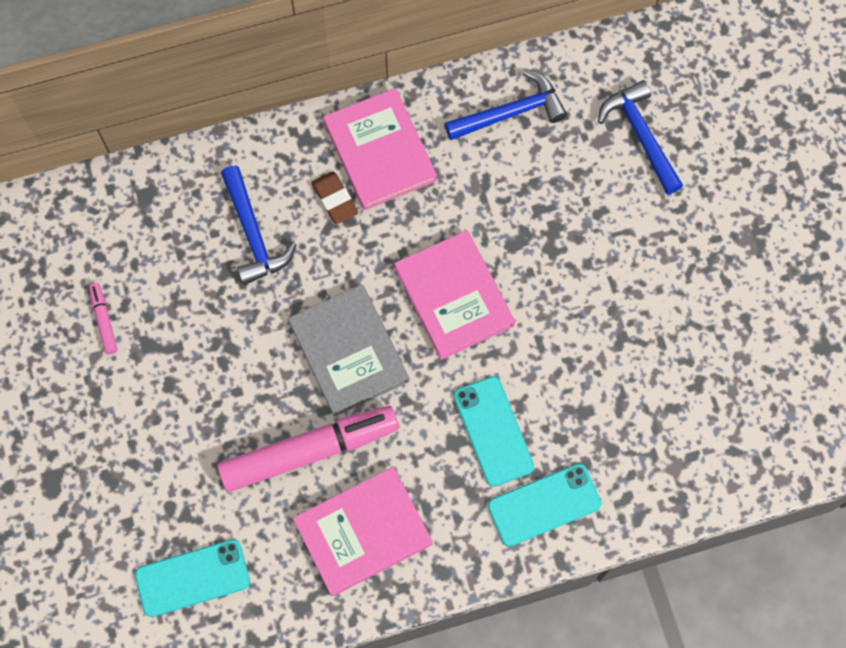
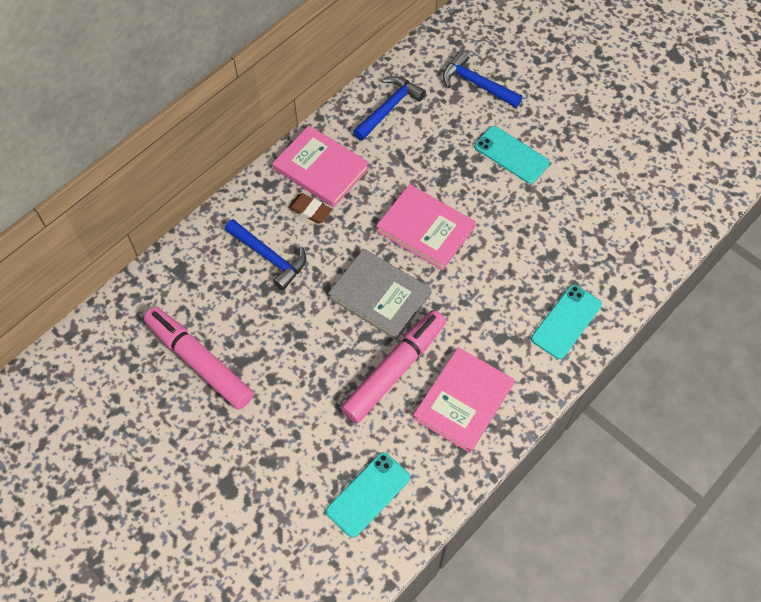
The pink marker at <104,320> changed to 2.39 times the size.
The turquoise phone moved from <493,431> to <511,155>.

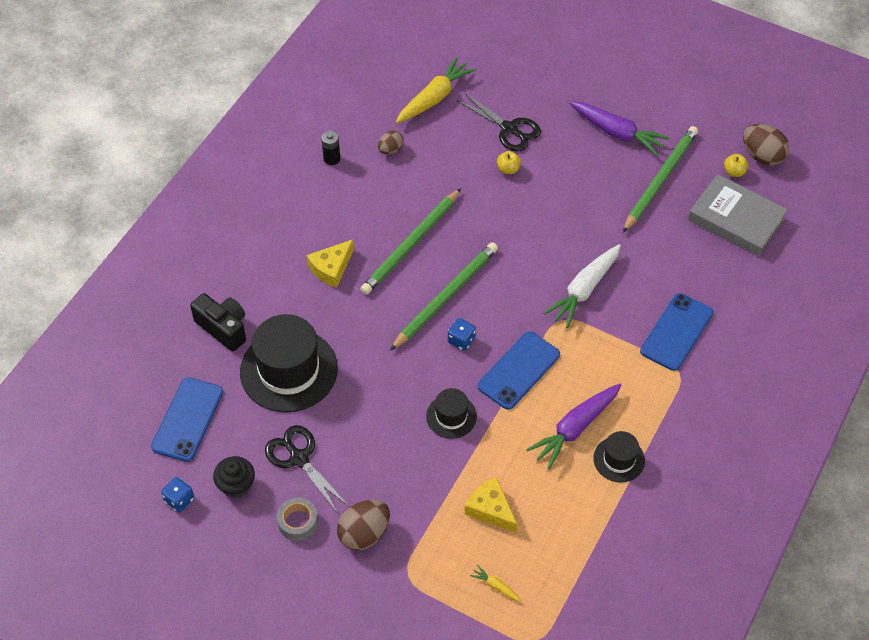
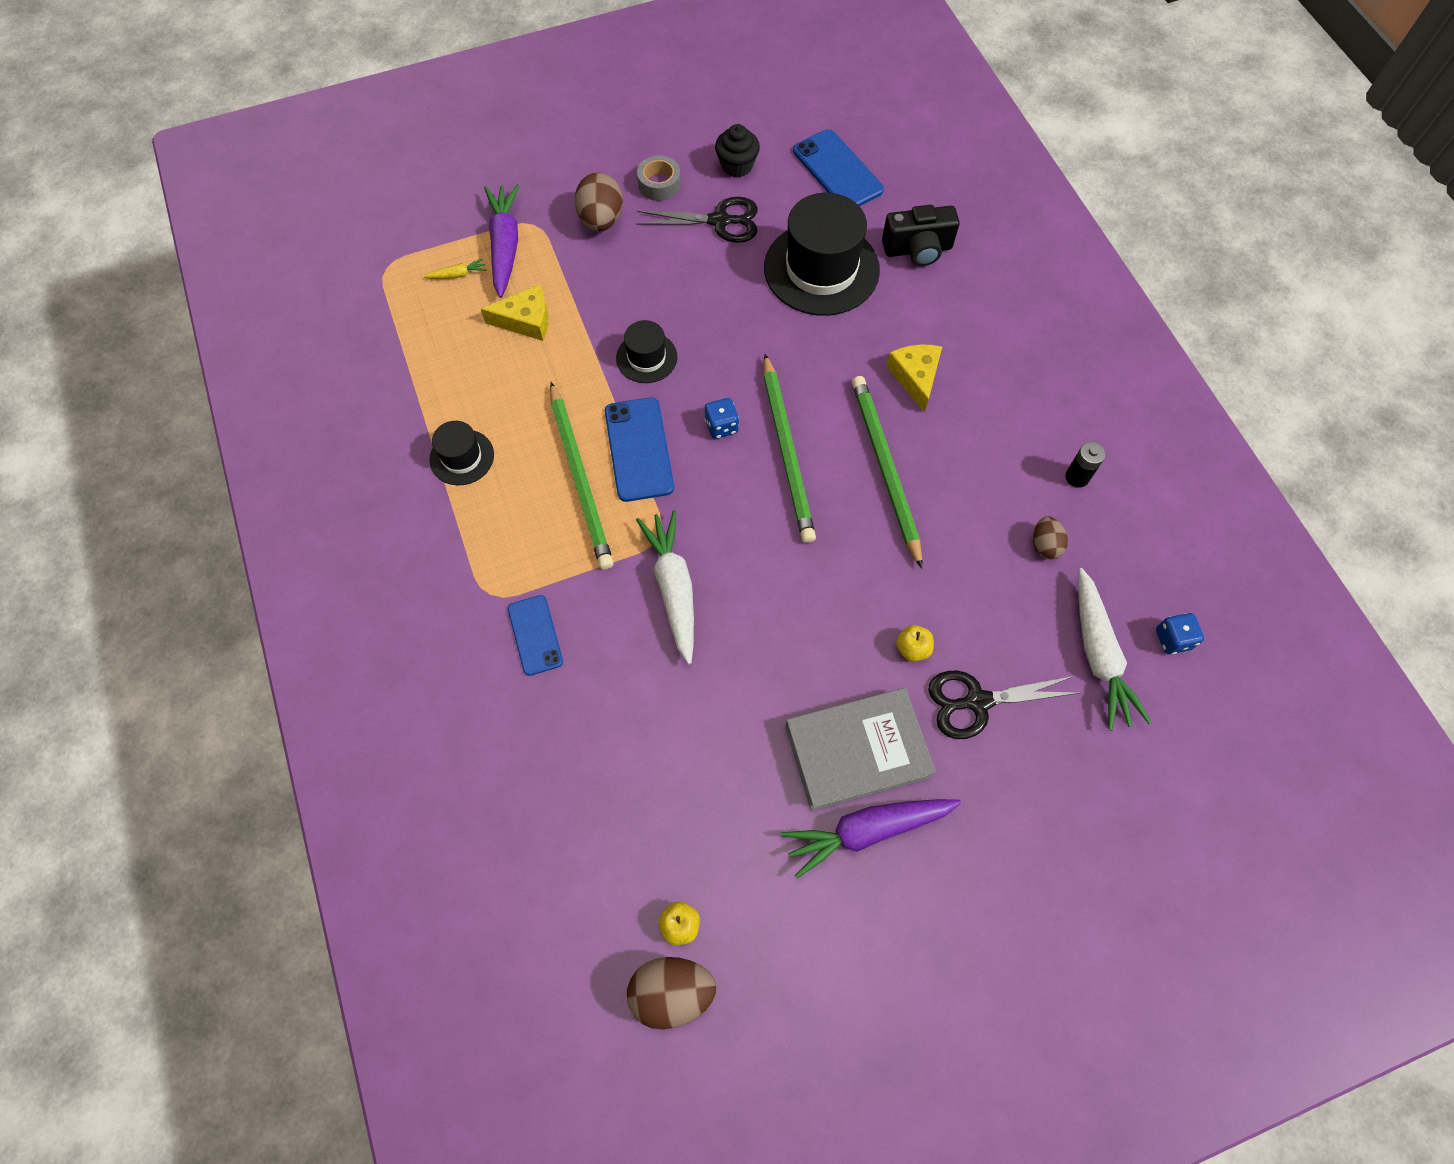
The purple carrot moved from <575,428> to <505,246>.
The blue phone at <676,332> changed to 0.65 times the size.
The green pencil moved from <660,180> to <580,478>.
The grey book moved from <736,219> to <857,751>.
The yellow carrot at <434,98> became the white carrot at <1099,655>.
The blue dice moved from <179,500> to <1172,639>.

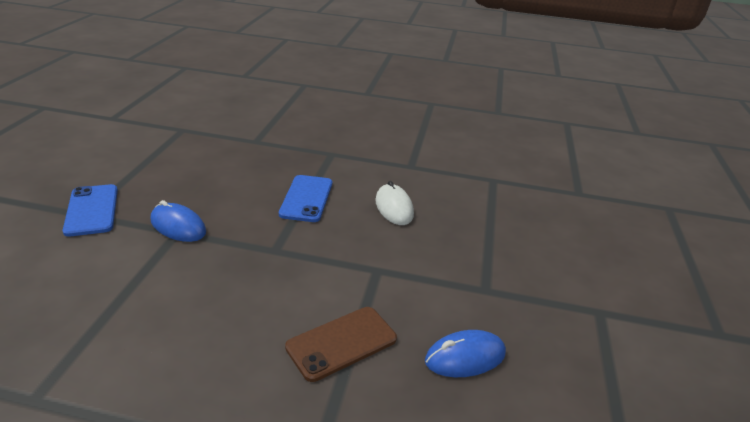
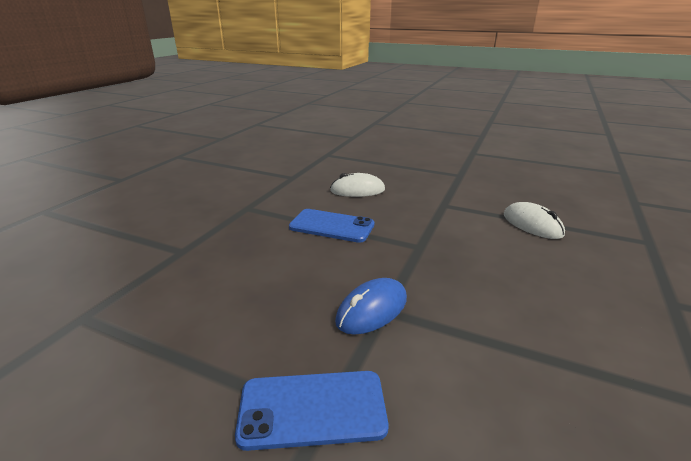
The brown phone at <341,343> was replaced by the white mouse at <532,225>.
The blue mouse at <465,357> disappeared.

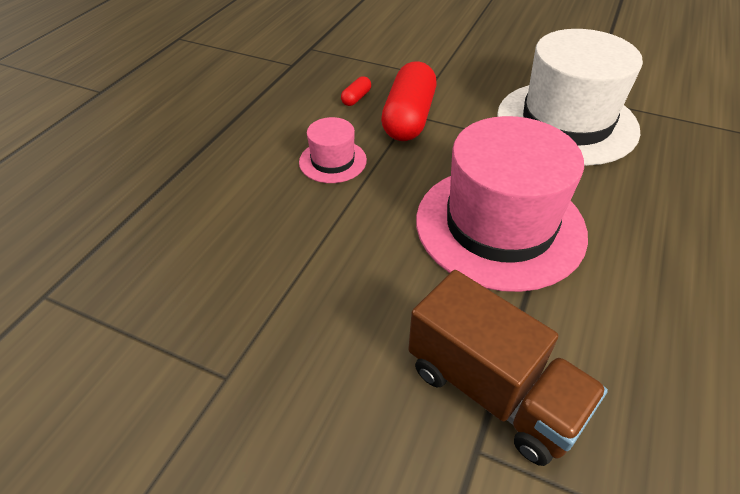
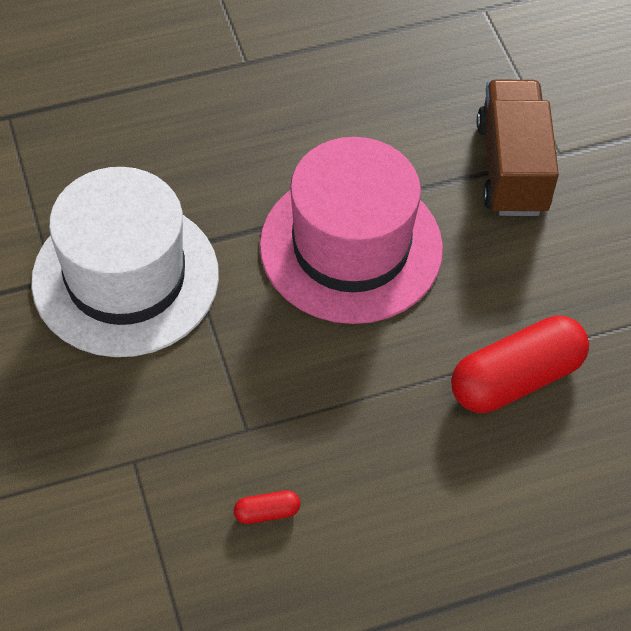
The red capsule moved from <409,118> to <516,378>.
The pink hat at <332,161> disappeared.

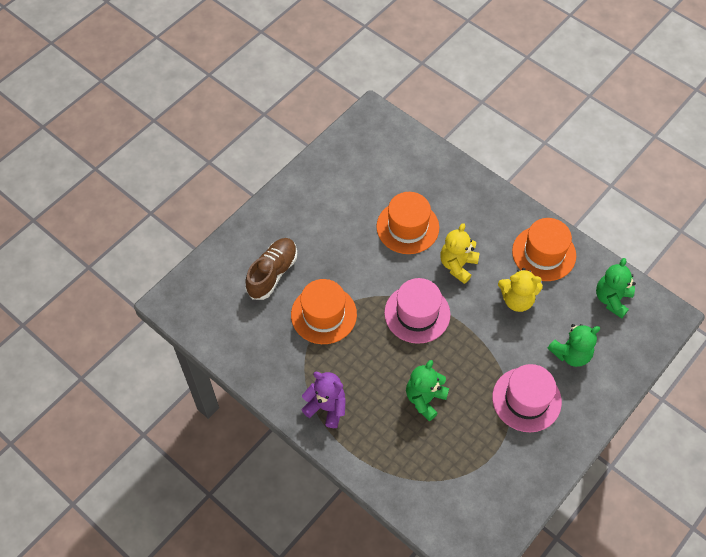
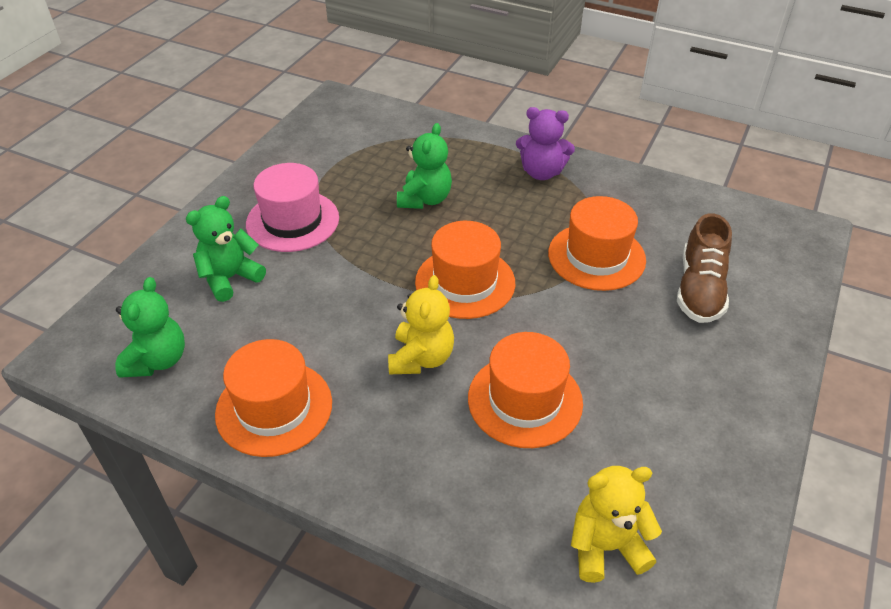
The pink hat at <417,313> became the orange hat at <465,282>.
The yellow teddy bear moved from <517,300> to <606,546>.

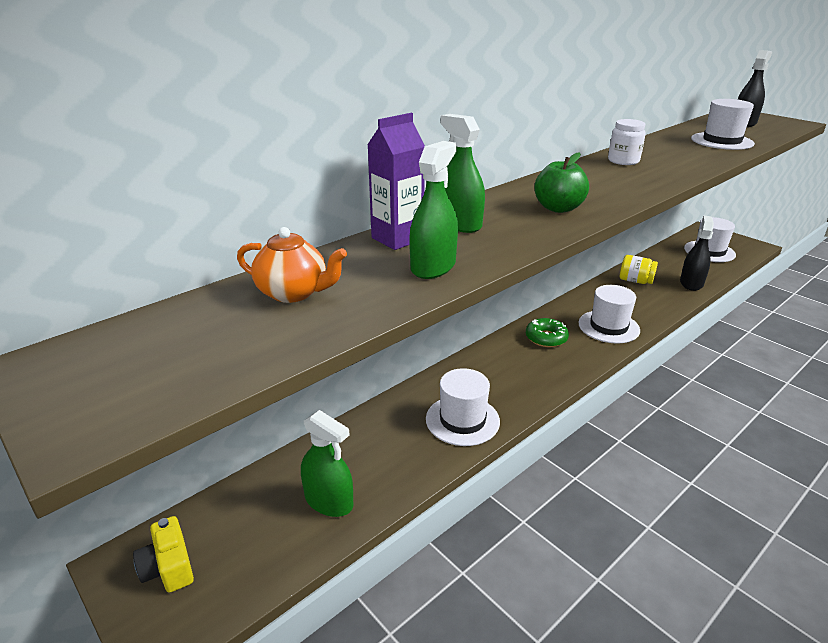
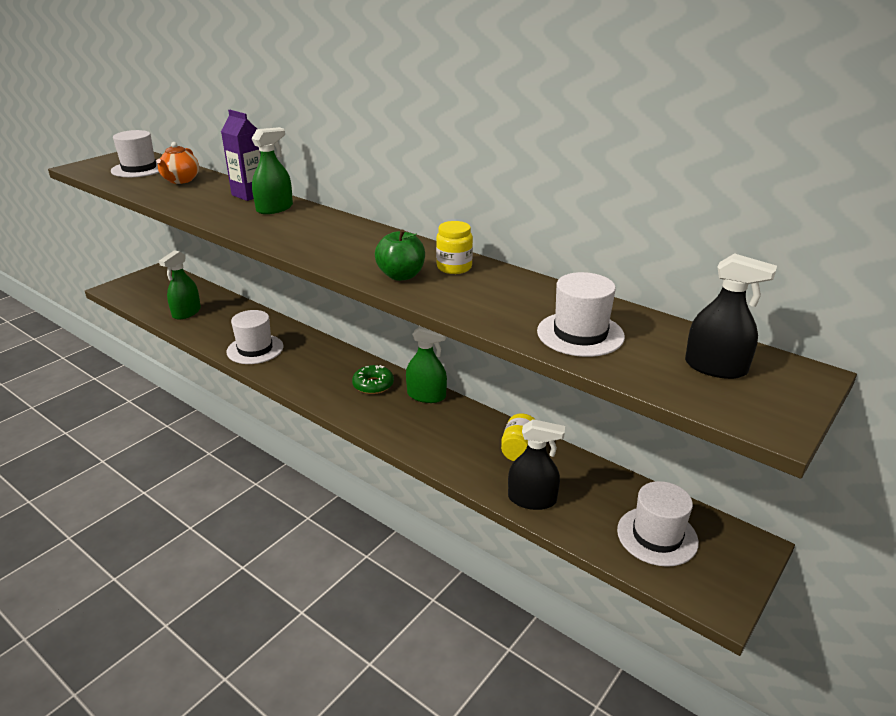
The white hat moved from <608,327> to <139,169>.
The green apple moved from <558,208> to <401,276>.
The green spray bottle moved from <433,266> to <426,395>.
The white jar at <623,161> became the yellow jar at <454,267>.
The yellow camera at <169,567> disappeared.

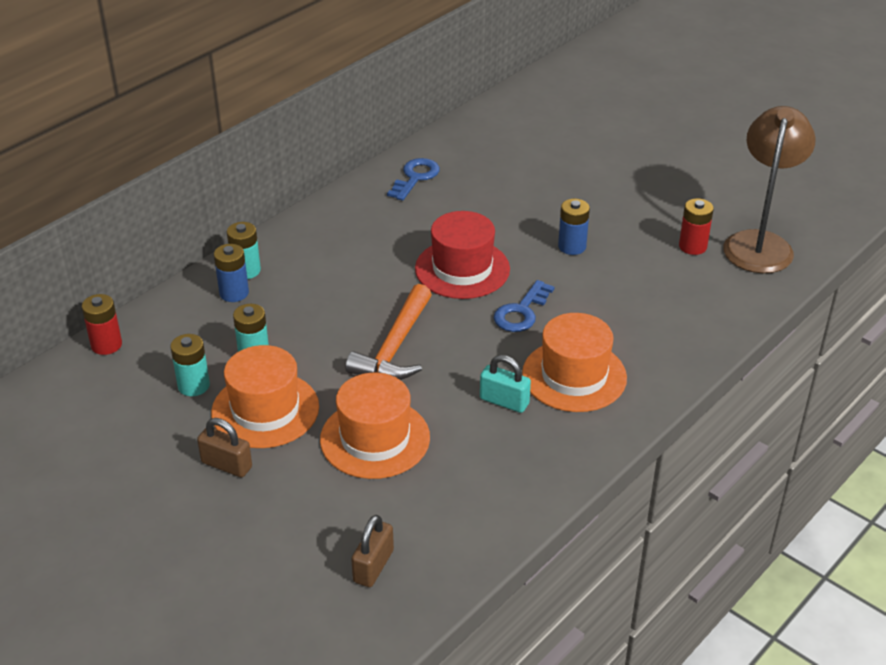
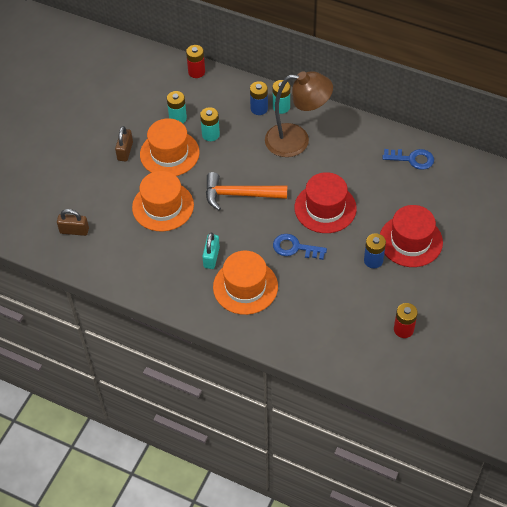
The brown lamp moved from <760,243> to <297,140>.
The red hat at <410,241> appeared.

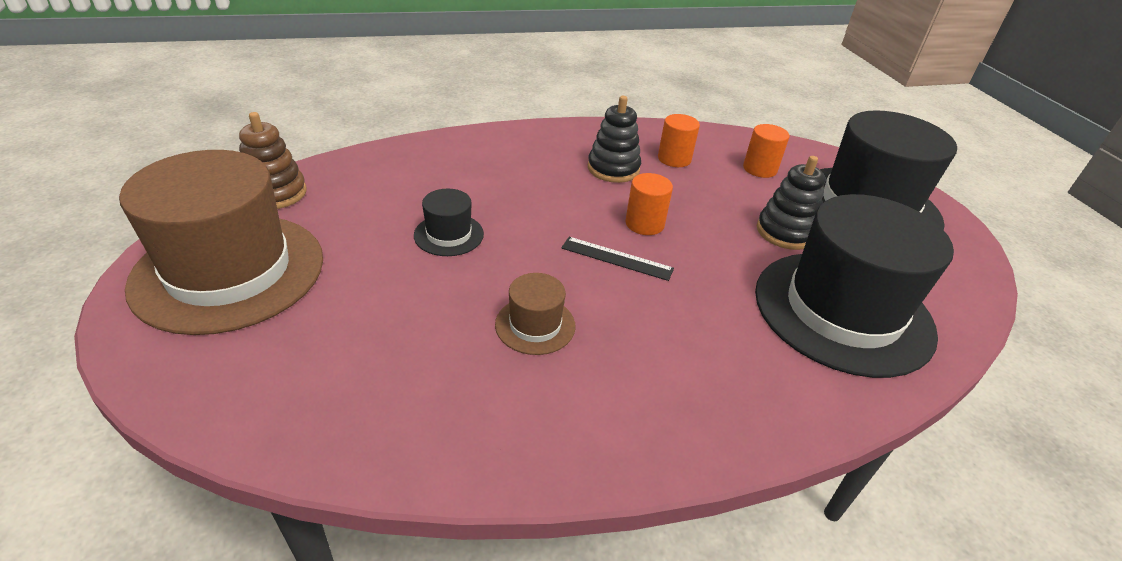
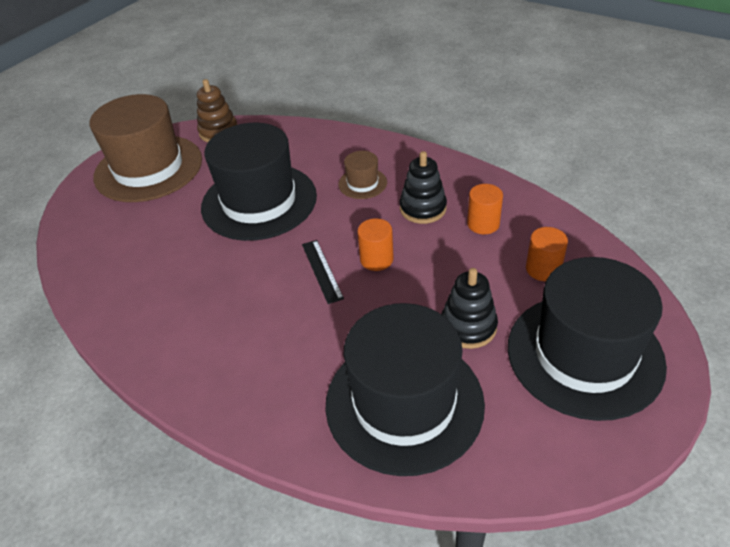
The black hat at <449,235> changed to 2.33 times the size.
The brown hat moved from <535,325> to <362,183>.

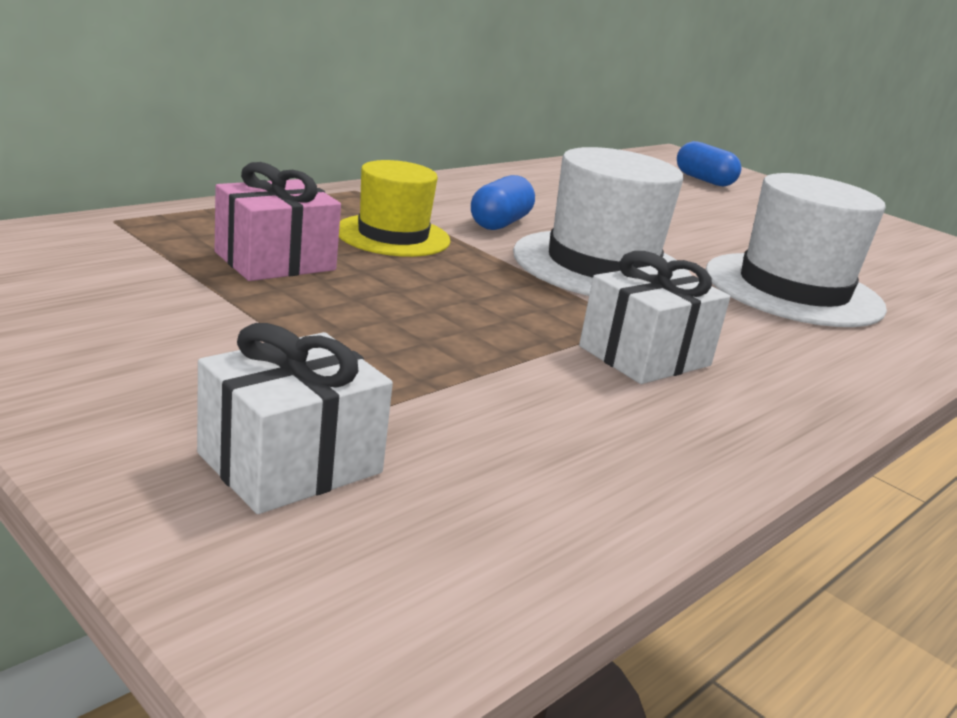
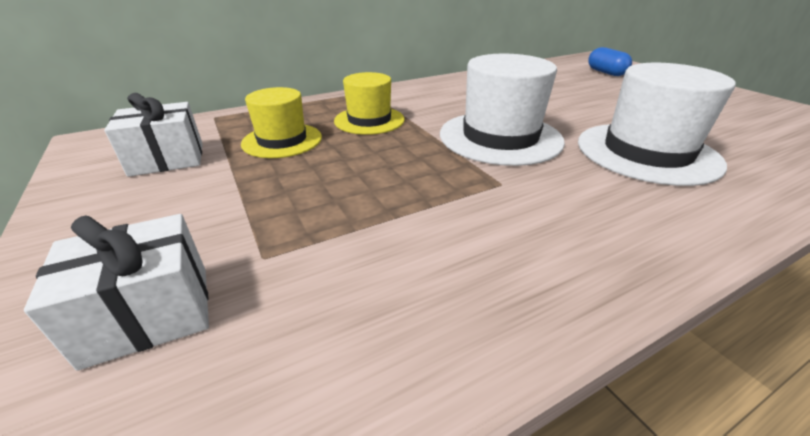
The white gift moved from <644,356> to <167,159>.
The pink gift at <275,261> was replaced by the yellow hat at <282,140>.
The blue capsule at <500,223> disappeared.

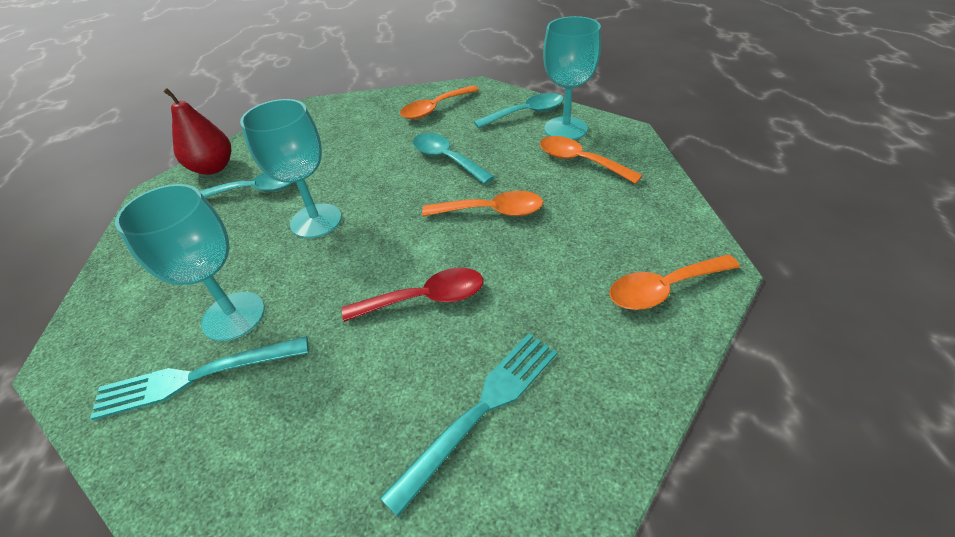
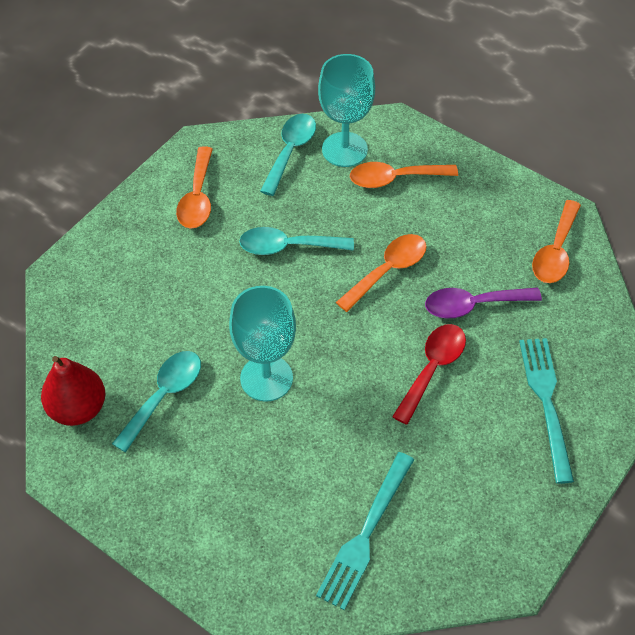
The purple spoon at <472,305> appeared.
The turquoise goblet at <233,316> disappeared.

